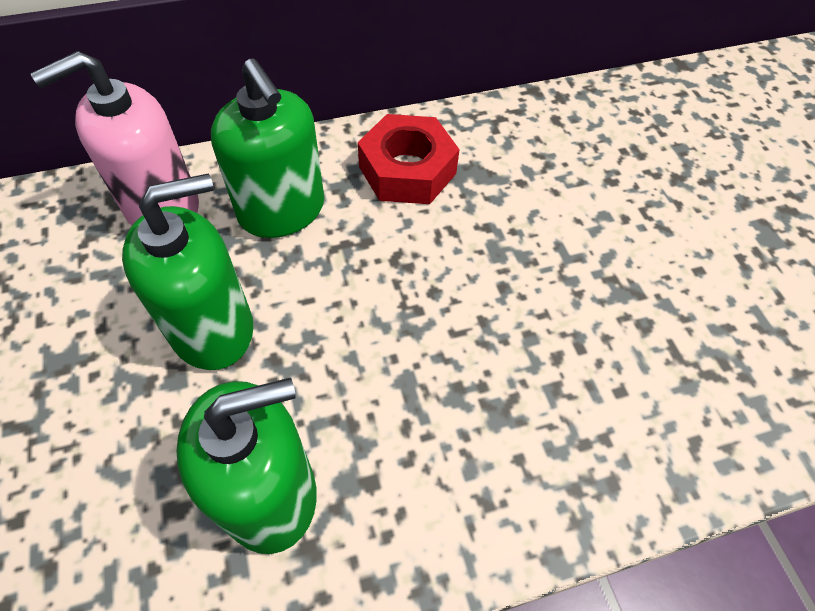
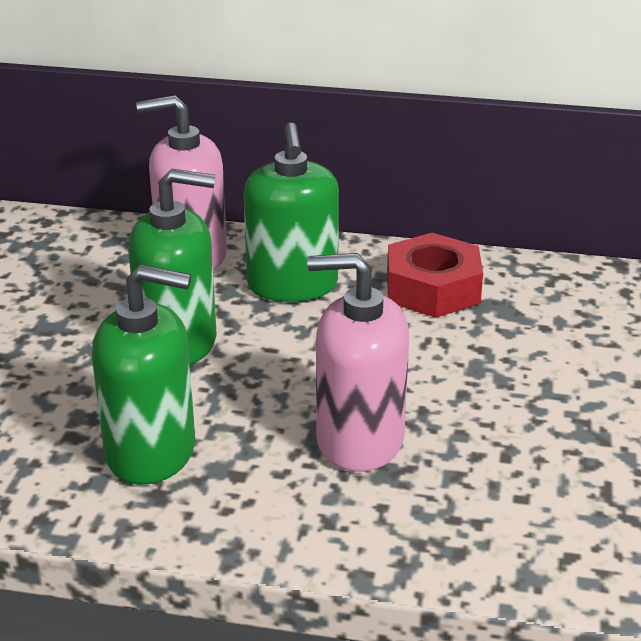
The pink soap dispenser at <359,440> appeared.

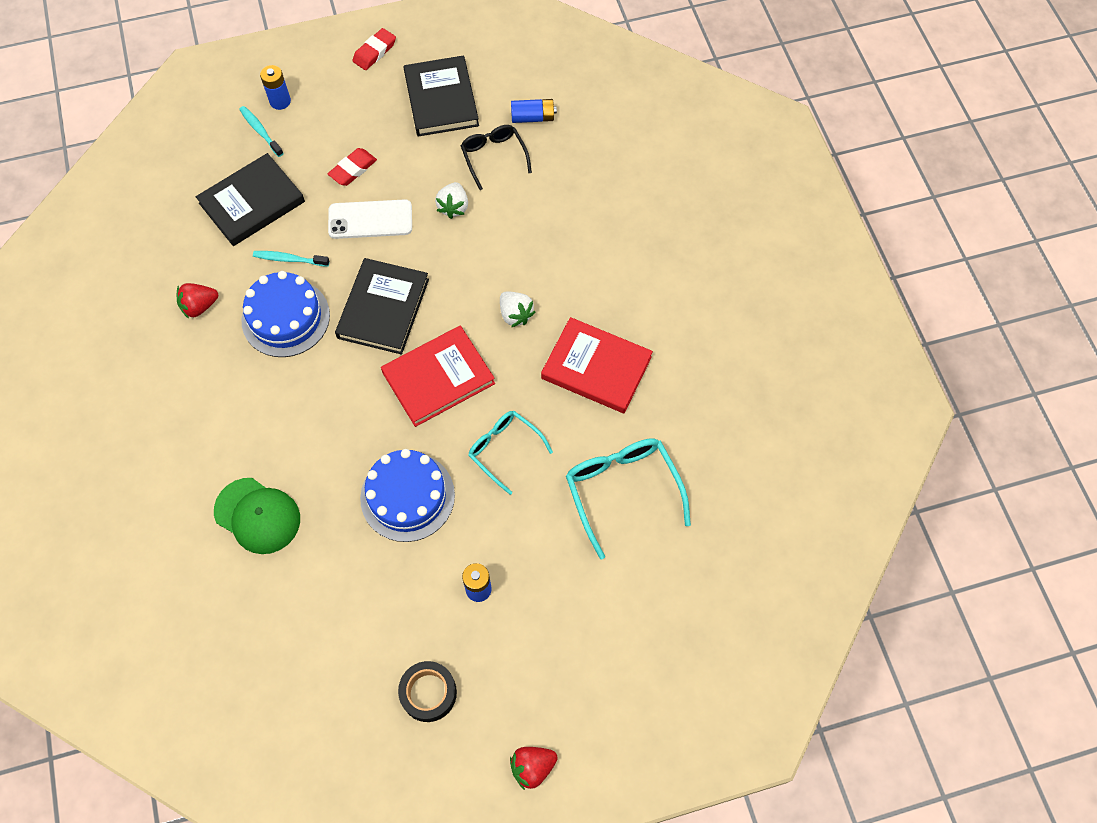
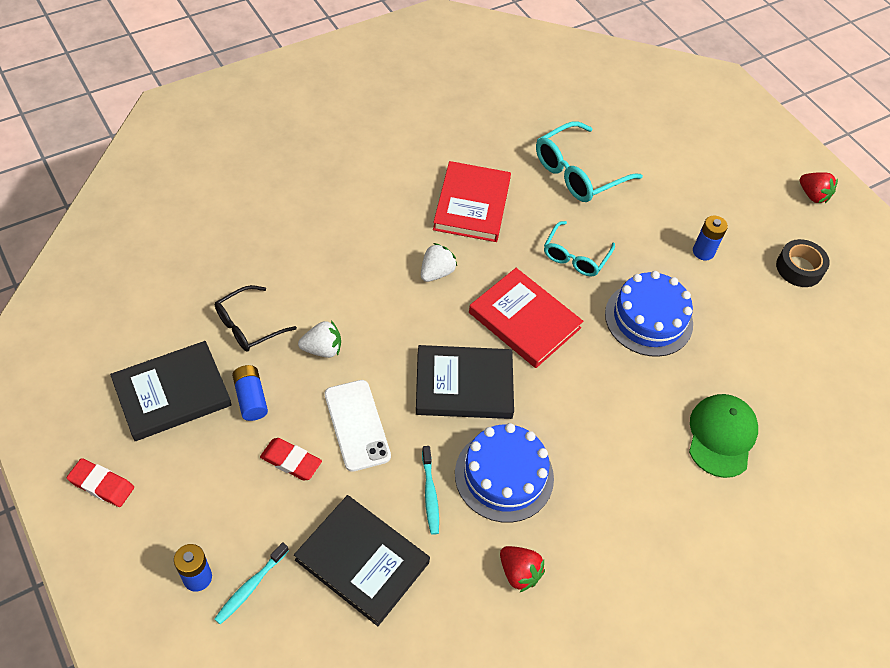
The blue battery moved from <533,117> to <251,398>.

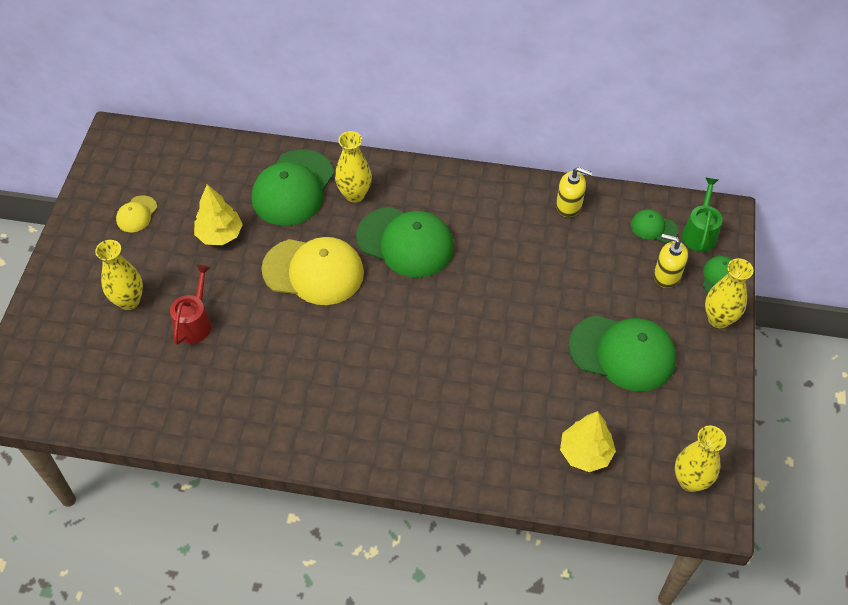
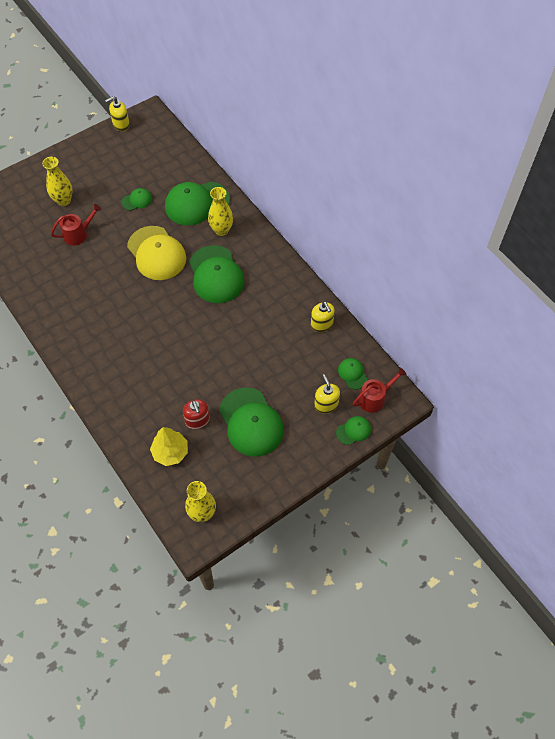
The yellow soap dispenser at <121,124> appeared.
The yellow tree at <220,235> was replaced by the green cap at <137,200>.
The red soap dispenser at <197,420> appeared.
The green watering can at <700,233> became the red watering can at <374,398>.
The yellow cap at <136,214> disappeared.
The yellow vase at <718,319> disappeared.

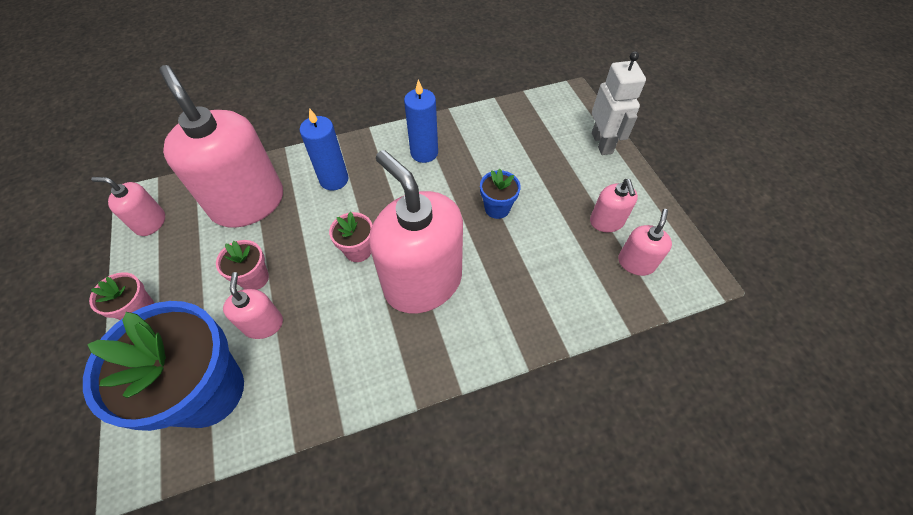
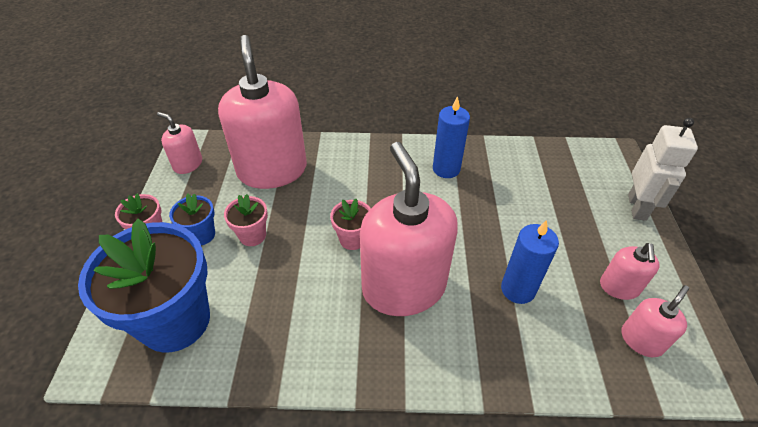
The blue flower pot moved from <497,208> to <201,235>.
The blue candle moved from <334,179> to <518,289>.
The pink soap dispenser at <263,324> disappeared.

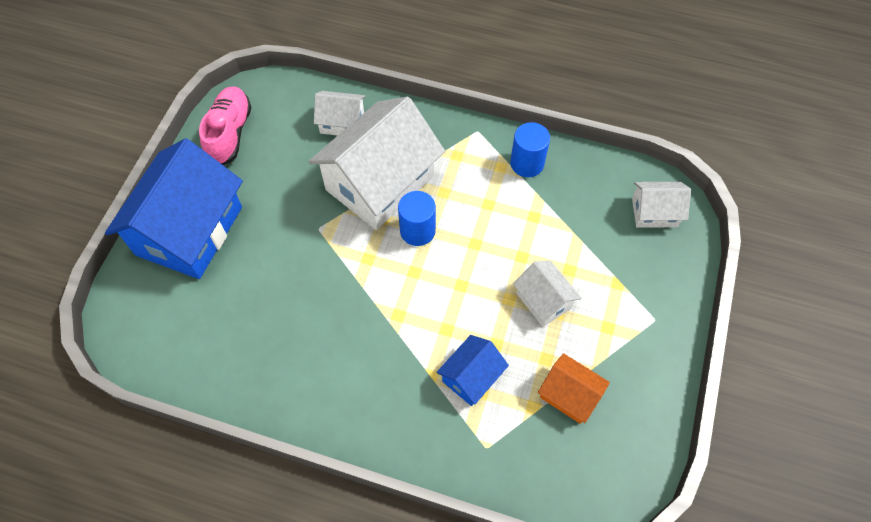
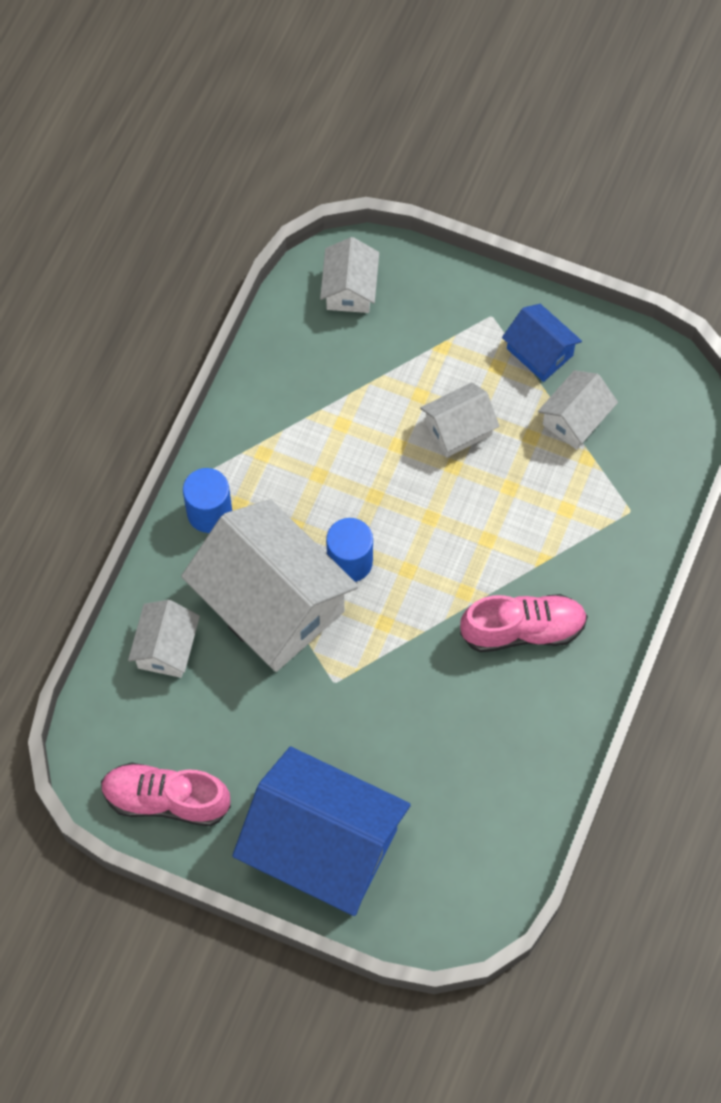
The blue cylinder moved from <527,163> to <209,512>.
The pink shoe at <523,630> appeared.
The blue house moved from <471,377> to <539,352>.
The orange house at <569,395> became the white house at <575,419>.

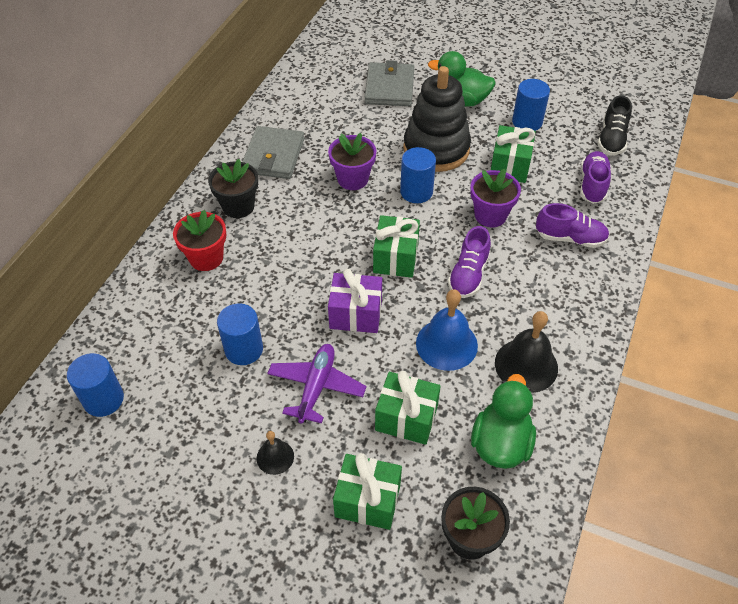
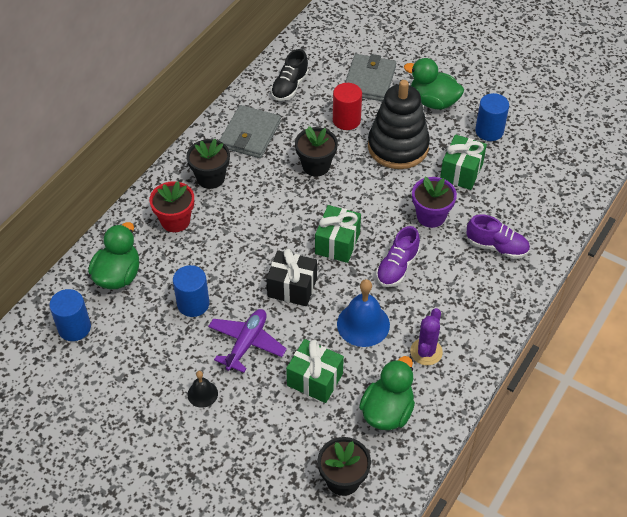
The green duck at <118,275> appeared.
The purple gift at <356,314> became the black gift at <292,287>.
The black shoe moved from <611,139> to <290,87>.
The purple flower pot at <353,179> became the black flower pot at <316,166>.
The red cylinder at <346,120> appeared.
The black bell at <526,365> was replaced by the purple cactus at <426,352>.
The green gift at <367,500> disappeared.
The blue cylinder at <416,192> disappeared.
The purple shoe at <592,185> disappeared.

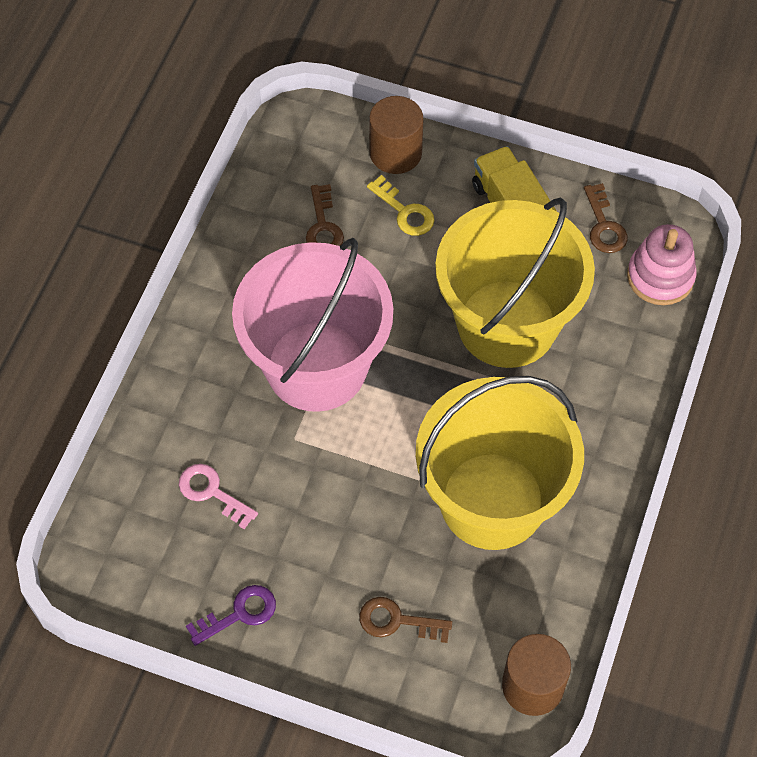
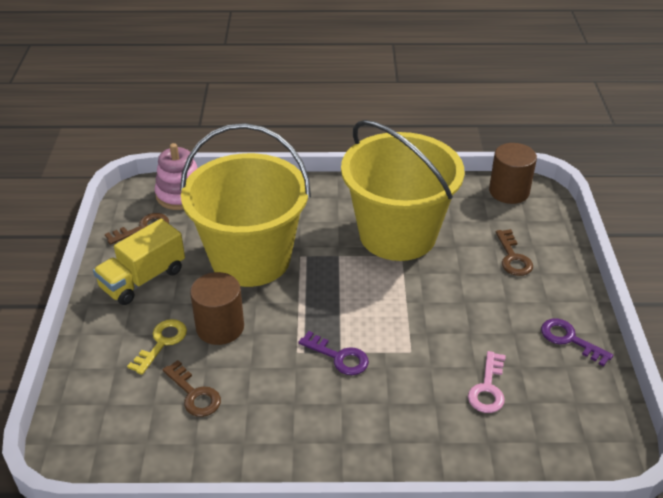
The brown key at <323,226> turned 75 degrees clockwise.
The brown cylinder moved from <395,153> to <220,327>.
The pink bucket at <316,366> was replaced by the purple key at <339,357>.

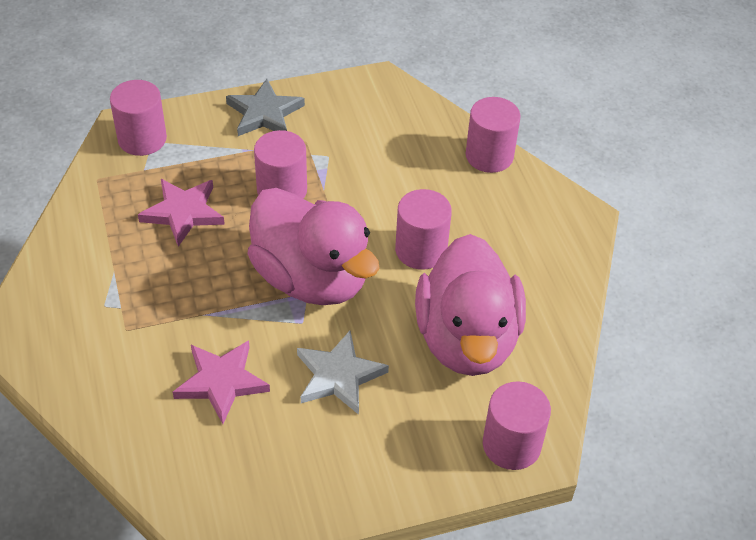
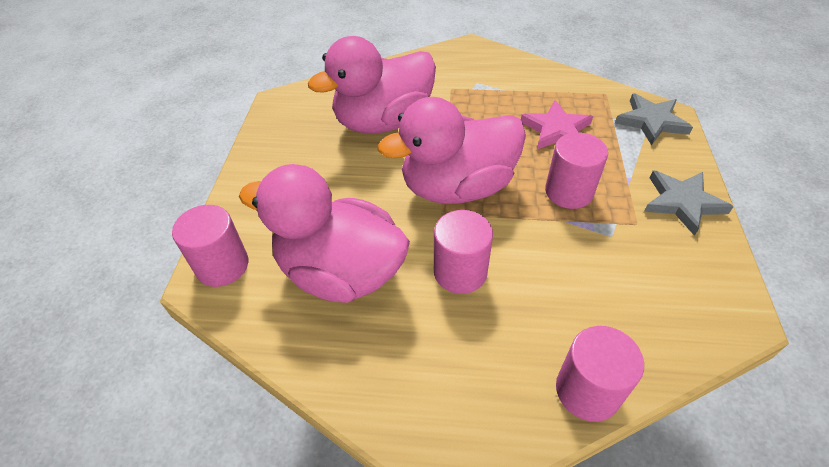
The pink star at <221,382> was replaced by the pink duck at <383,121>.
The pink cylinder at <142,139> was replaced by the grey star at <651,121>.
The white star at <338,376> disappeared.

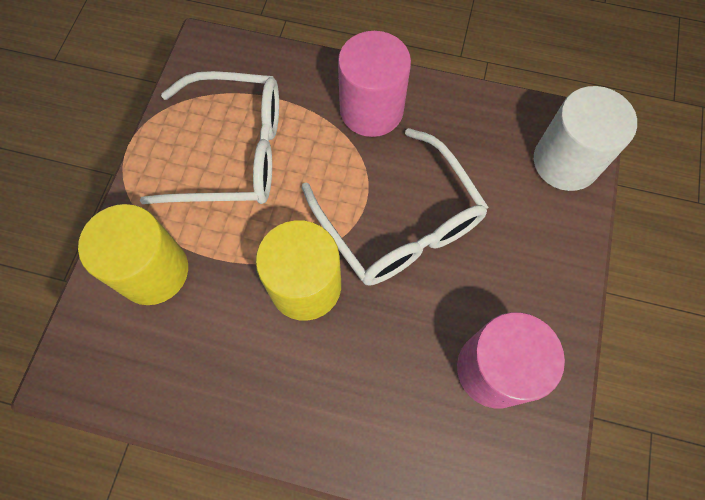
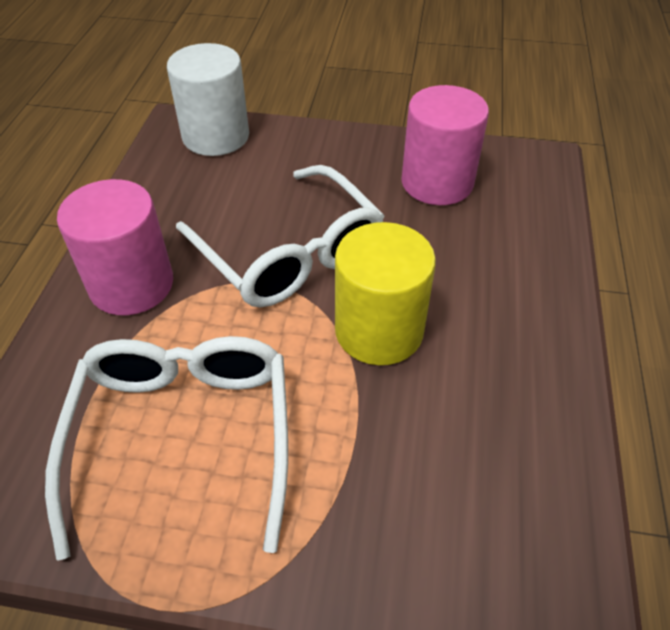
The white glasses at <399,222> turned 90 degrees clockwise.
The yellow cylinder at <153,271> disappeared.

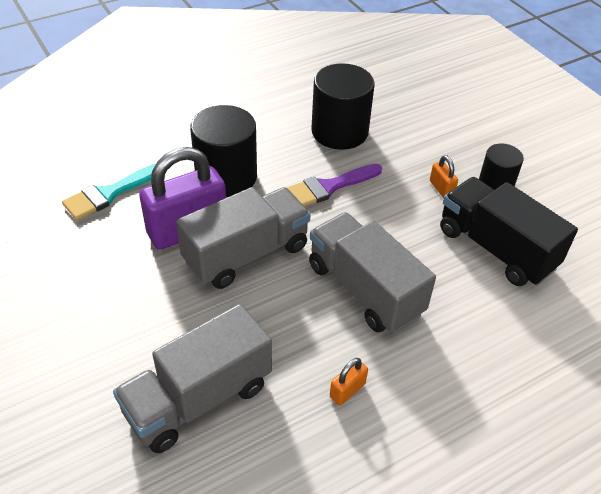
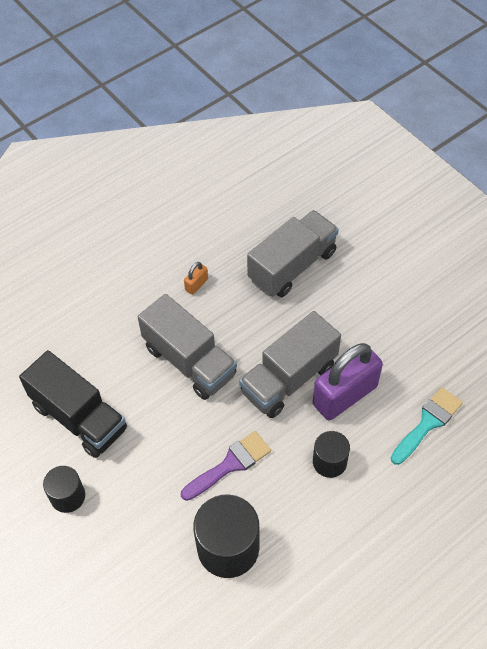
The black cylinder at <226,176> changed to 0.58 times the size.
The orange padlock at <441,188> disappeared.

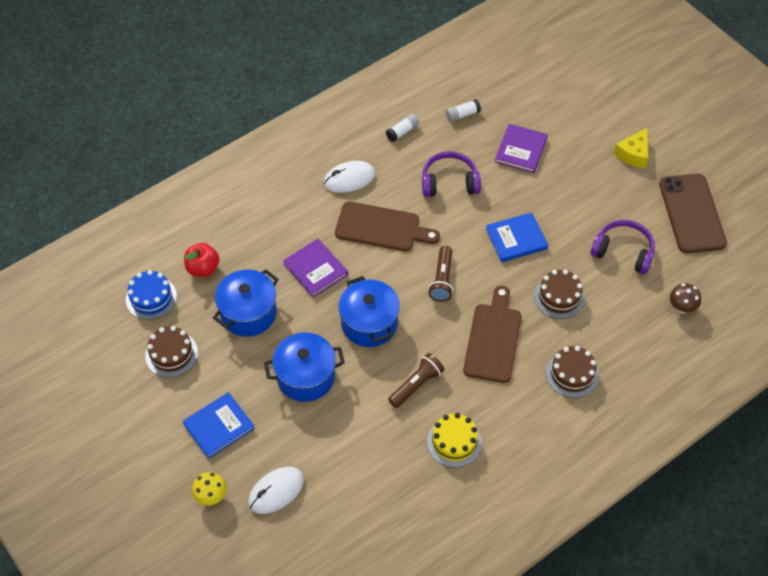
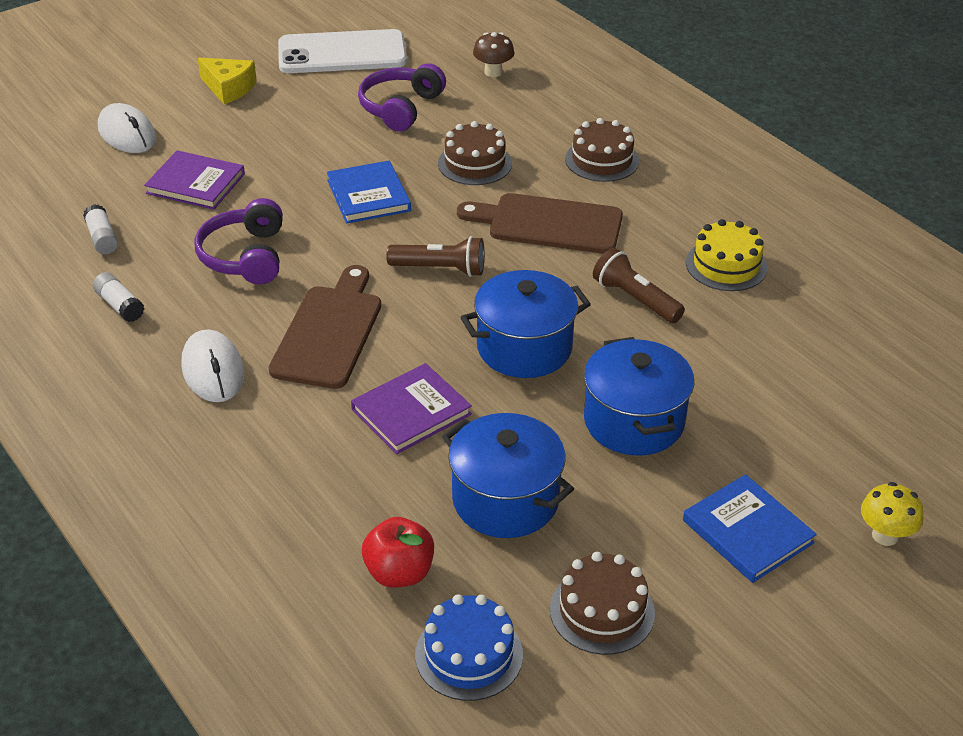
The white mouse moved from <276,491> to <127,134>.
The brown phone at <691,213> became the white phone at <342,53>.

